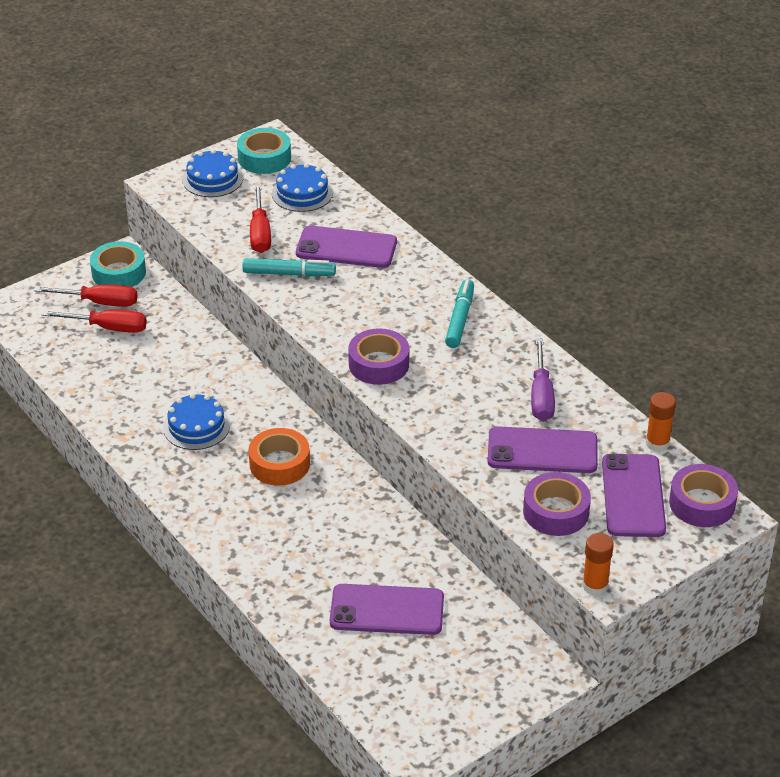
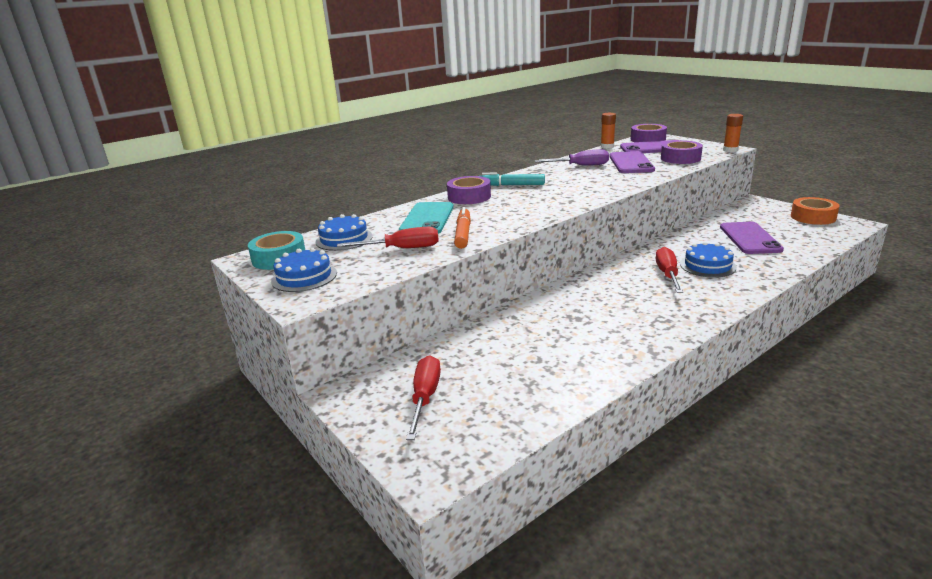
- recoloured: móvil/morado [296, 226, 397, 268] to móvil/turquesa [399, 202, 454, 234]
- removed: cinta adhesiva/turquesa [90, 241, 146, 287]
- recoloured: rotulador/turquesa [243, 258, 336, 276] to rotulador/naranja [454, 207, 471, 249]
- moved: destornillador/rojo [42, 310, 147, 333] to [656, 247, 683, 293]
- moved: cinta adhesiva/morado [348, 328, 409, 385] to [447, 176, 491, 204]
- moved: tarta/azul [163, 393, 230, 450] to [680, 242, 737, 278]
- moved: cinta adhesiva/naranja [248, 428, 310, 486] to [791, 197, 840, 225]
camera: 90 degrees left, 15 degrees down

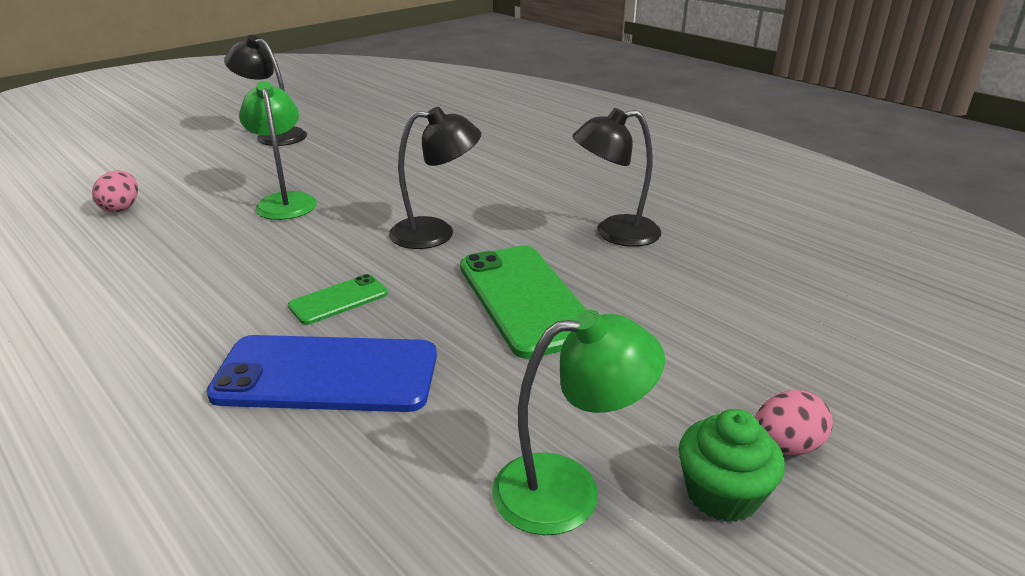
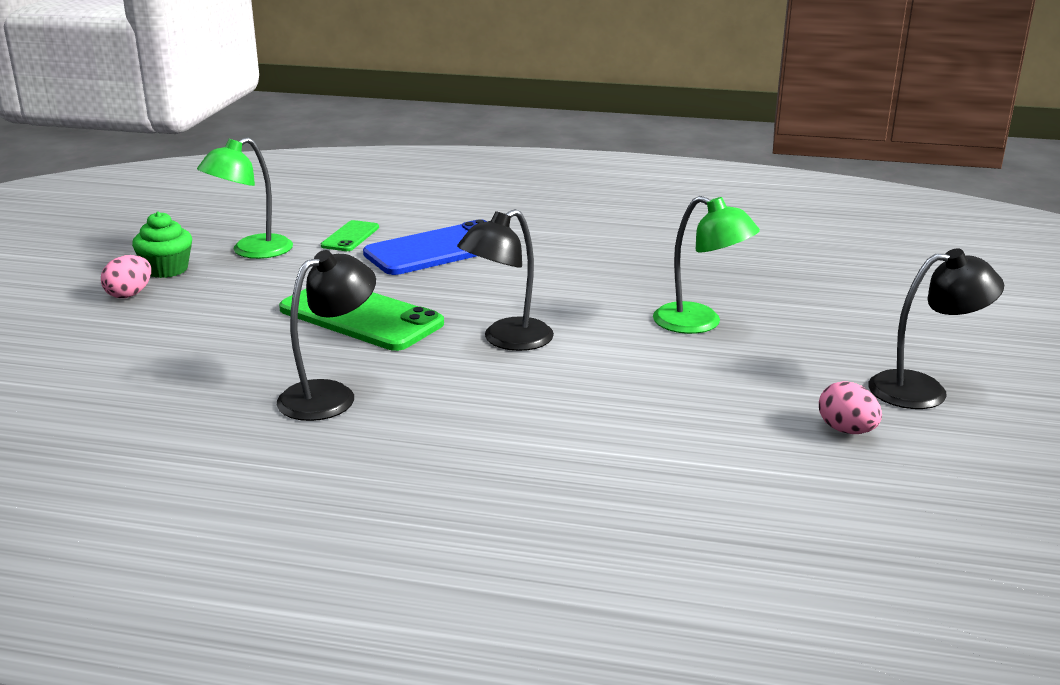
- moved: huevo/rosa [92, 170, 138, 212] to [819, 381, 882, 434]
- moved: móvil/verde [288, 274, 388, 325] to [321, 220, 379, 251]
camera: 145 degrees right, 5 degrees down

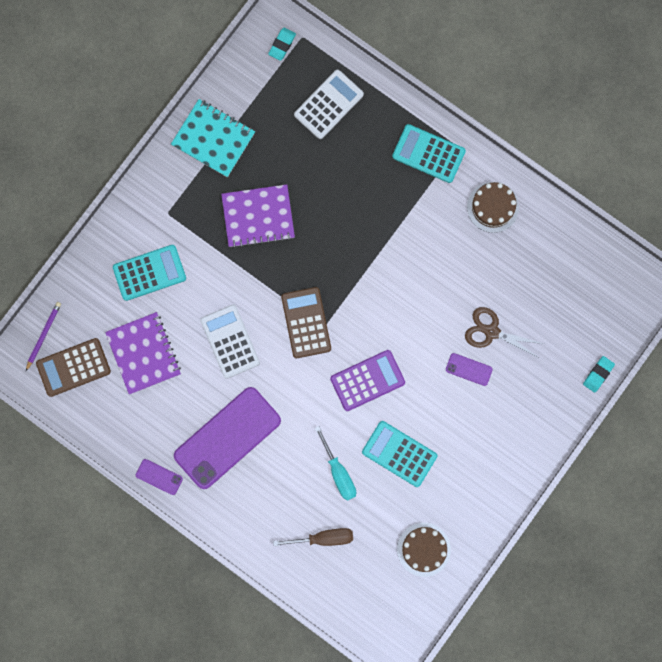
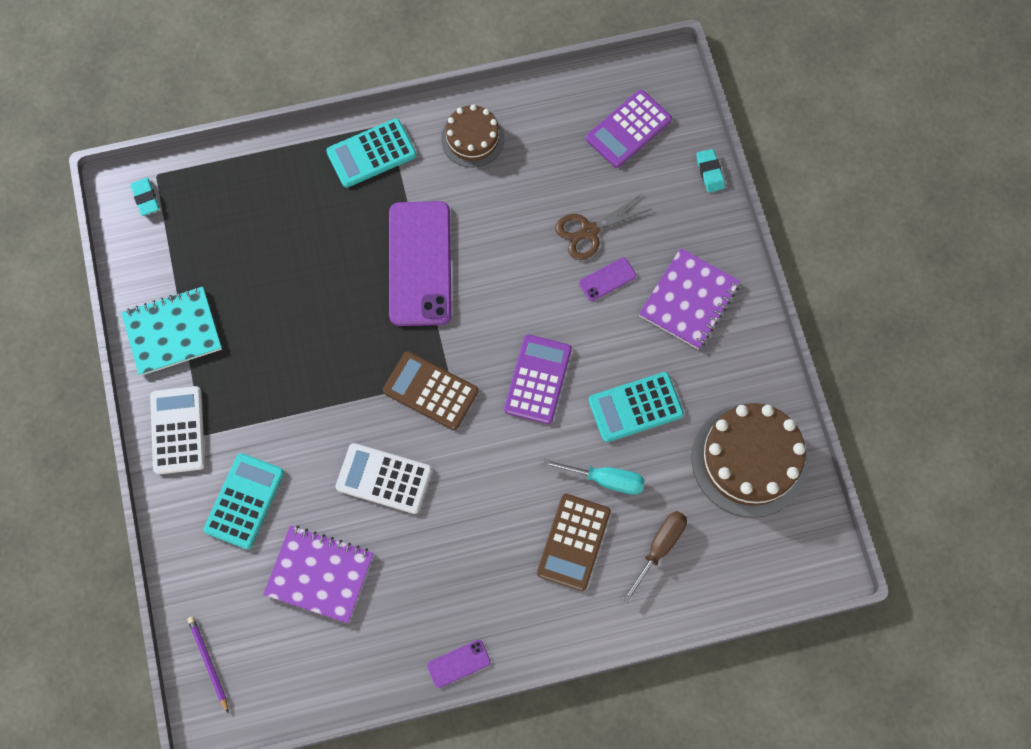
- moved: calculadora/blanco [294, 70, 364, 139] to [150, 386, 205, 474]
- moved: cuaderno/morado [221, 184, 295, 248] to [639, 248, 740, 350]
- moved: calculadora/marrón [36, 338, 111, 397] to [537, 494, 611, 591]
- moved: móvil/morado [174, 387, 281, 489] to [389, 201, 452, 326]
- resized: tarta/marrón [397, 523, 451, 577] = [692, 403, 809, 518] x1.70
- added: calculadora/morado [586, 90, 672, 168]
camera: 50 degrees left, 10 degrees down

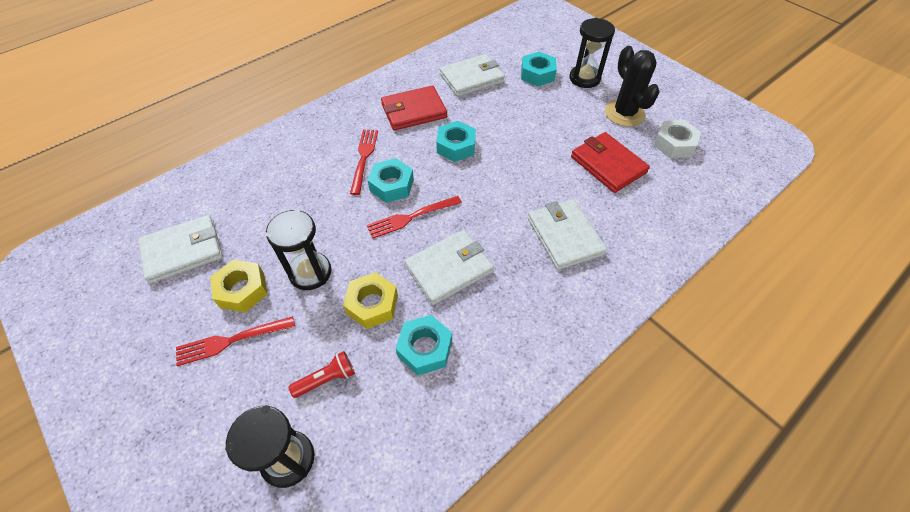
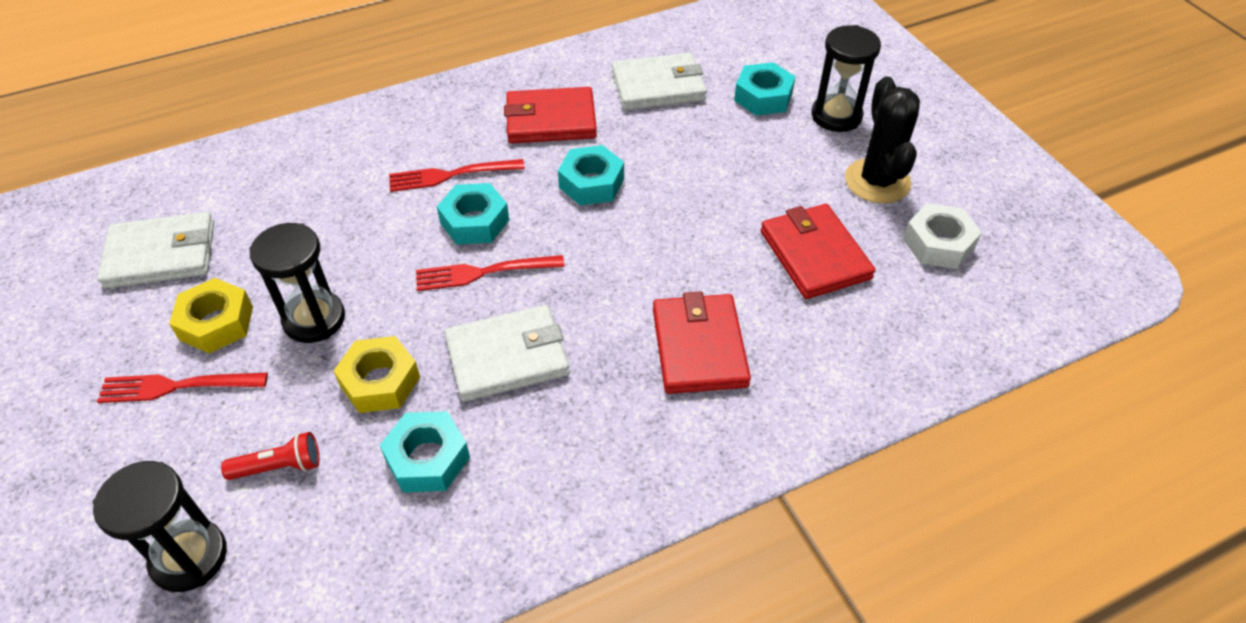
- turned: tenedor/rojo [350, 129, 378, 195] = [389, 159, 525, 192] 120 degrees counterclockwise
- recoloured: cartera/blanco [528, 199, 607, 270] to cartera/rojo [653, 291, 751, 394]
camera: 15 degrees right, 5 degrees down

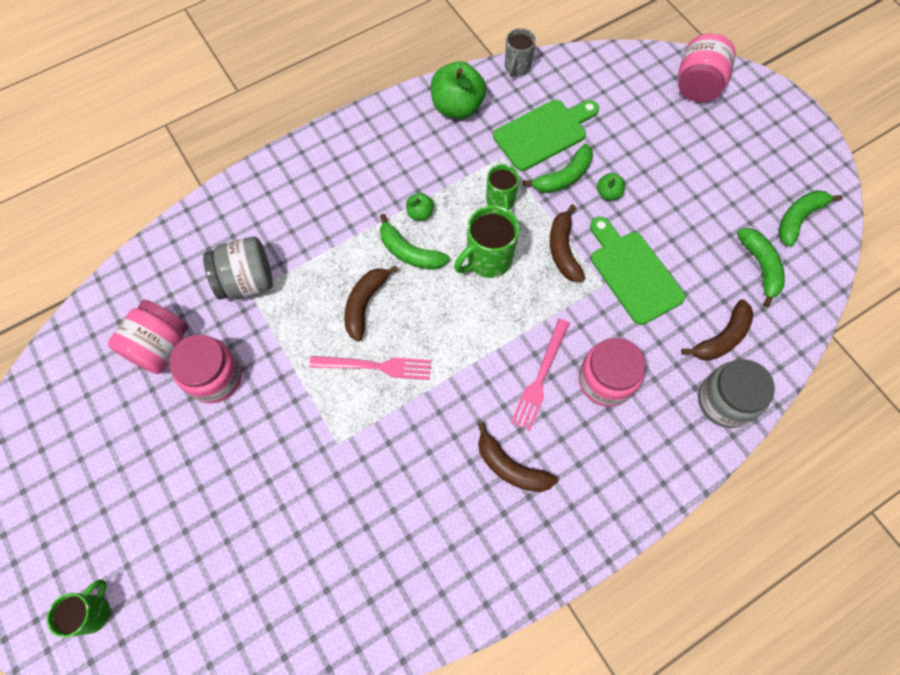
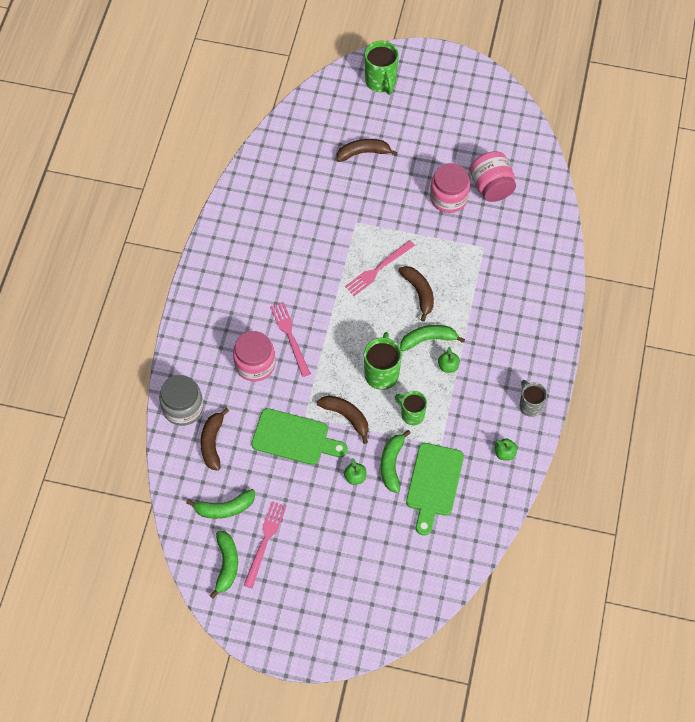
- moved: taza/gris [505, 28, 536, 77] to [519, 380, 547, 417]
- removed: tarro/rosa [678, 33, 736, 102]
- resized: manzana/verde [431, 61, 486, 119] = [495, 438, 517, 460] x0.48
- turned: plátano/verde [737, 228, 785, 307] = [186, 489, 255, 519] 45 degrees counterclockwise
- removed: tarro/gris [203, 236, 273, 300]
- moved: plátano/marrón [478, 422, 558, 492] to [336, 139, 397, 162]
- resized: taza/verde [47, 579, 110, 637] = [365, 41, 399, 95] x1.51
- added: tenedor/rosa [243, 501, 286, 588]
camera: 135 degrees right, 5 degrees down

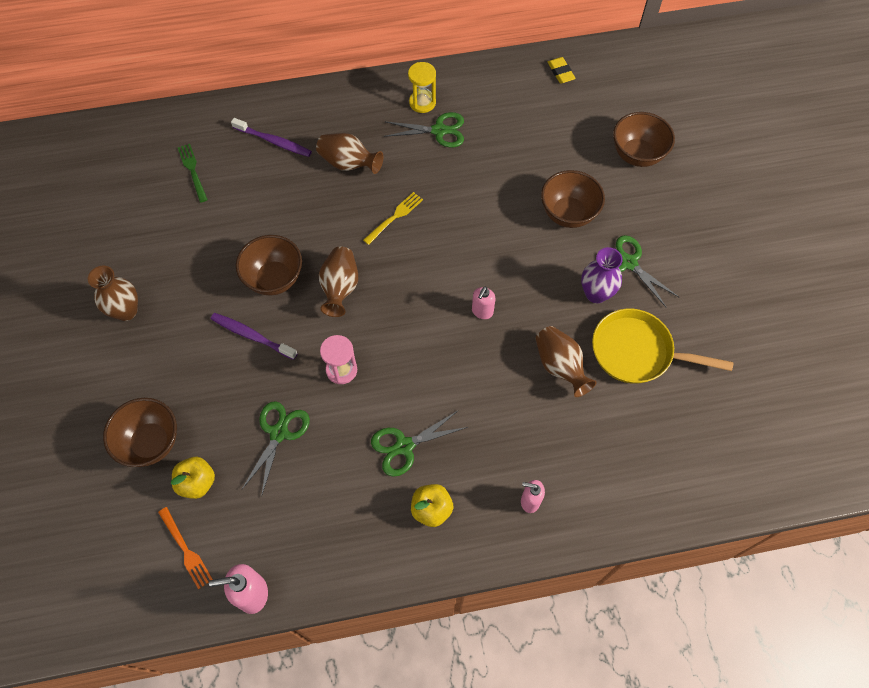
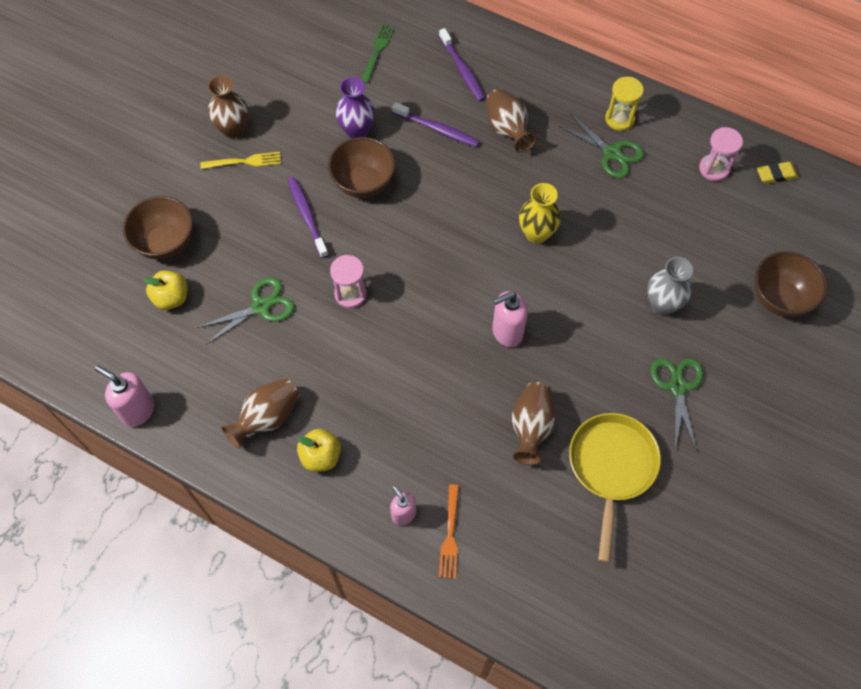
- turned: goma de borrar/amarillo [548, 57, 576, 83] = [757, 162, 798, 184] 60 degrees clockwise
- replaced: cuenco/marrón [541, 170, 605, 228] to florero/gris [647, 257, 693, 315]
- moved: tenedor/amarillo [363, 192, 423, 245] to [200, 152, 281, 169]
- moved: florero/marrón [319, 246, 358, 317] to [221, 378, 300, 448]
- moved: florero/morado [581, 247, 623, 303] to [335, 77, 375, 139]
- resized: dispensador de jabón/rosa [472, 287, 496, 319] = [492, 291, 528, 347] x1.52
- turned: sartén/amarillo [592, 309, 733, 384] = [569, 413, 661, 563] 45 degrees clockwise
- removed: tijeras/verde [371, 410, 468, 477]
- moved: tenedor/naranja [158, 507, 213, 589] to [439, 484, 459, 579]
- added: cepillo de dientes/morado [392, 102, 480, 147]
- added: reloj de arena/rosa [699, 127, 743, 181]
- added: florero/amarillo [519, 183, 561, 244]
camera: 40 degrees right, 0 degrees up

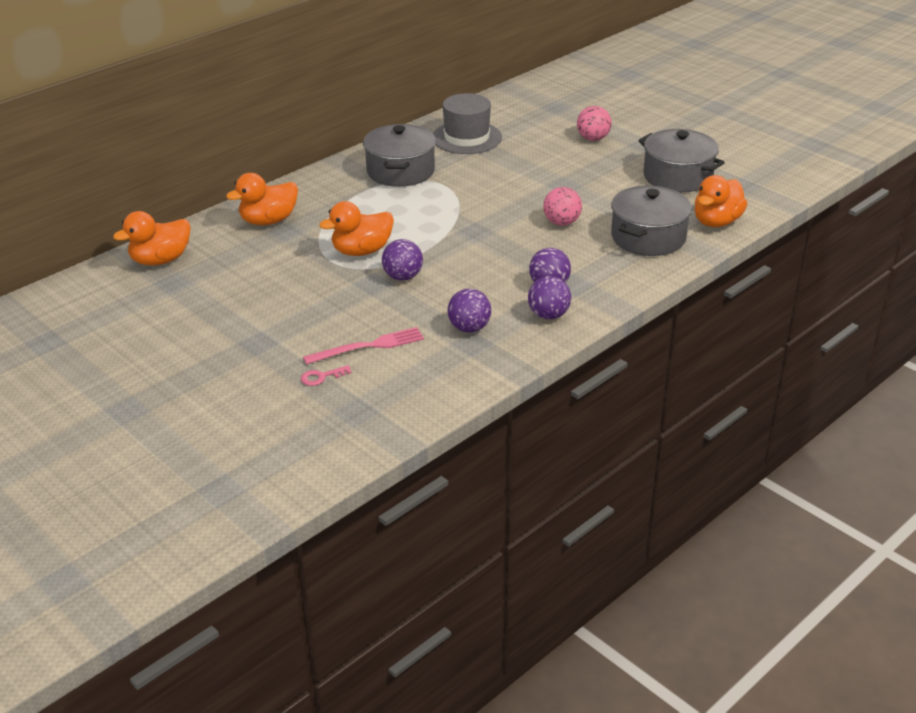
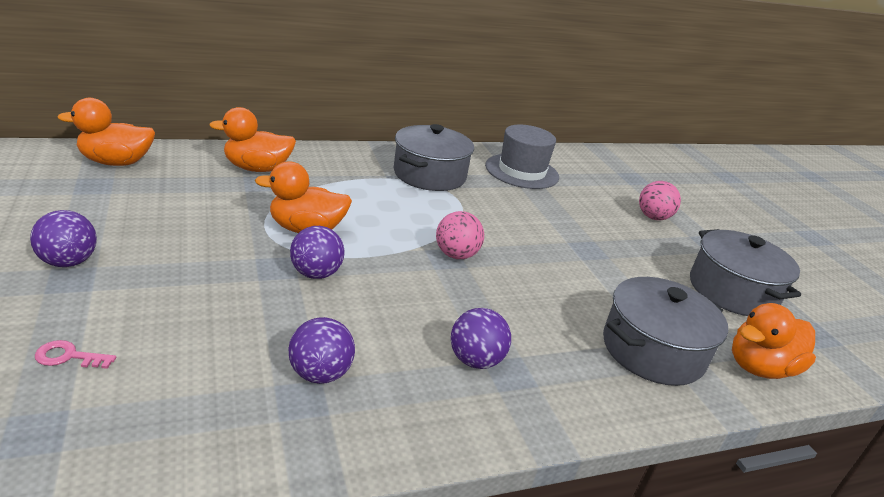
- moved: pelota/rosa [543, 187, 582, 226] to [436, 211, 484, 259]
- moved: pelota/morado [528, 276, 571, 319] to [30, 210, 97, 267]
- removed: tenedor/rosa [303, 327, 424, 364]
camera: 20 degrees right, 5 degrees down

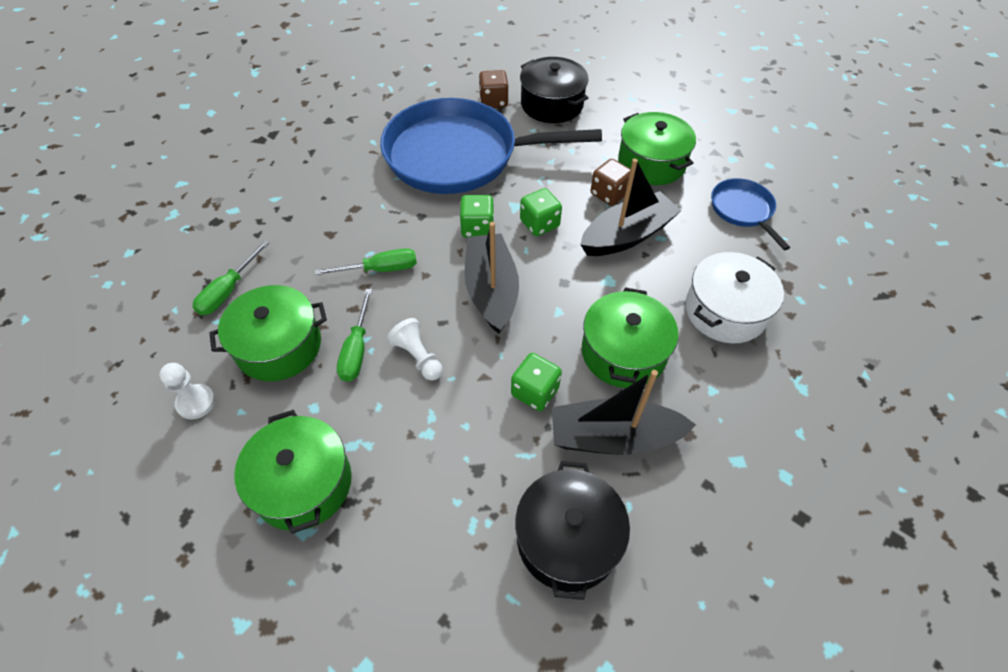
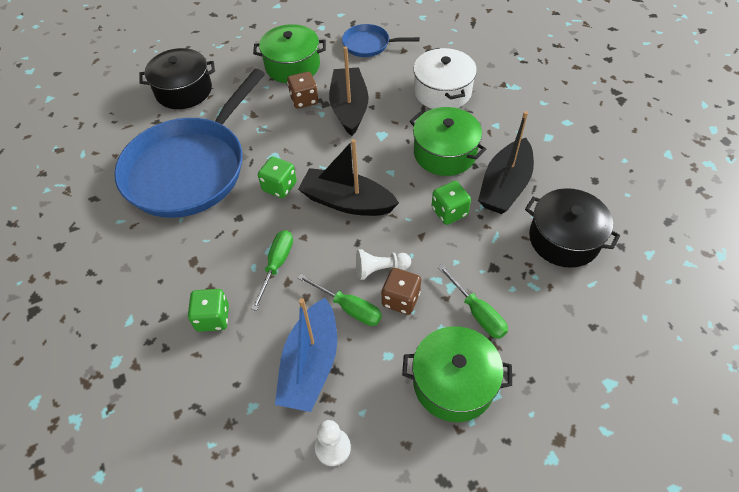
- moved: dado/marrón [479, 70, 509, 108] to [382, 268, 421, 315]
- moved: dado/verde [520, 188, 562, 236] to [188, 289, 229, 332]
- moved: destornillador/verde [193, 240, 269, 315] to [437, 264, 508, 339]
- replaced: olla/verde [209, 285, 327, 381] to barco/azul [275, 298, 337, 412]
camera: 60 degrees left, 0 degrees up

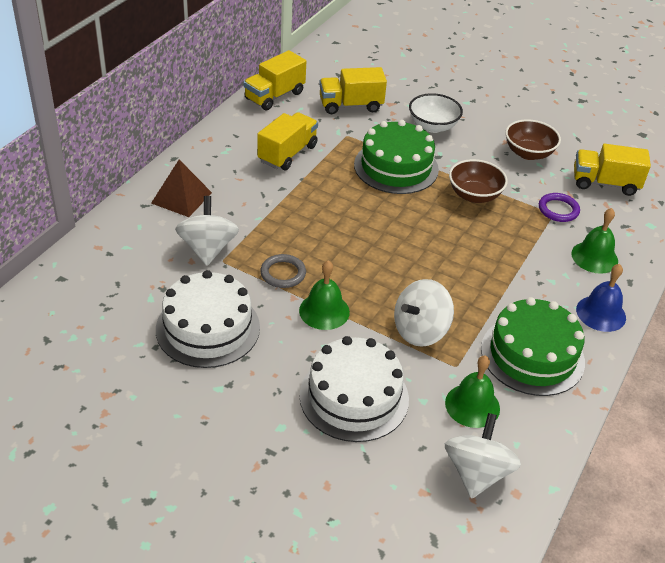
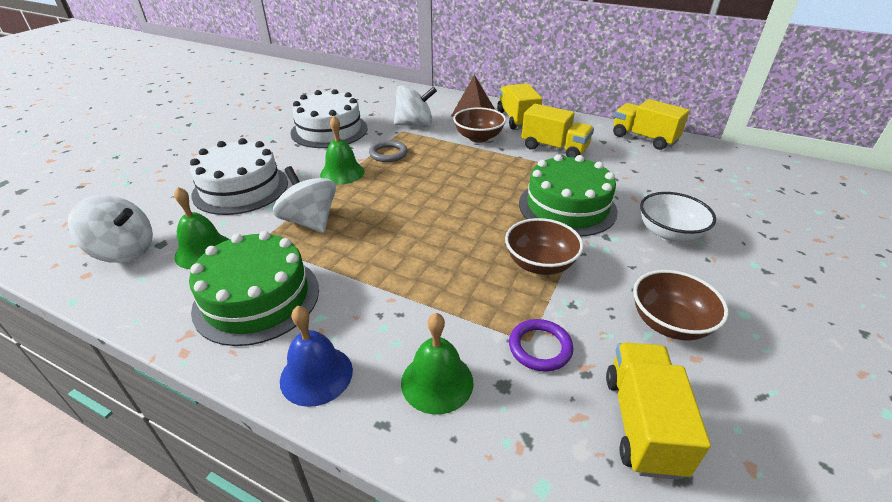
- moved: camión/amarillo [319, 67, 387, 114] to [497, 84, 542, 129]
- added: cuenco/marrón [453, 107, 506, 143]
camera: 90 degrees right, 5 degrees down

